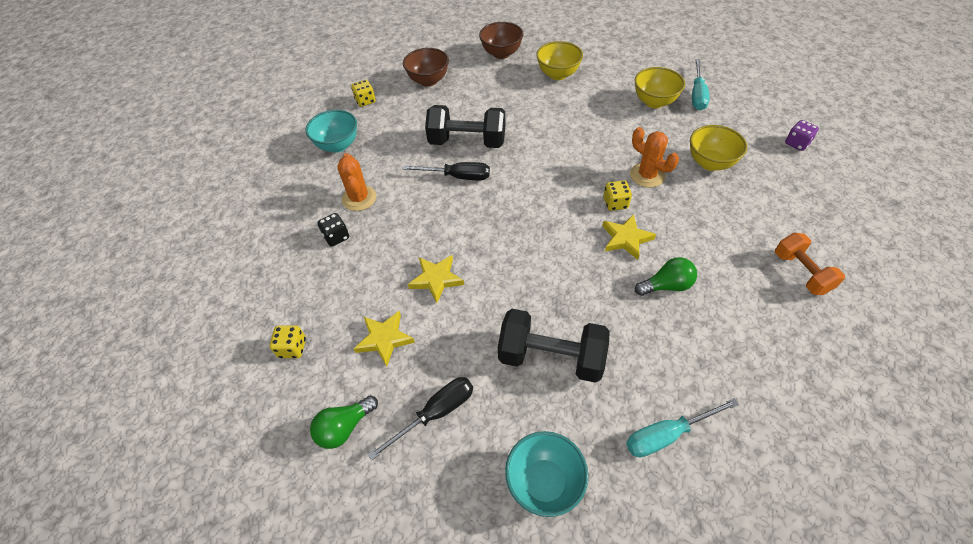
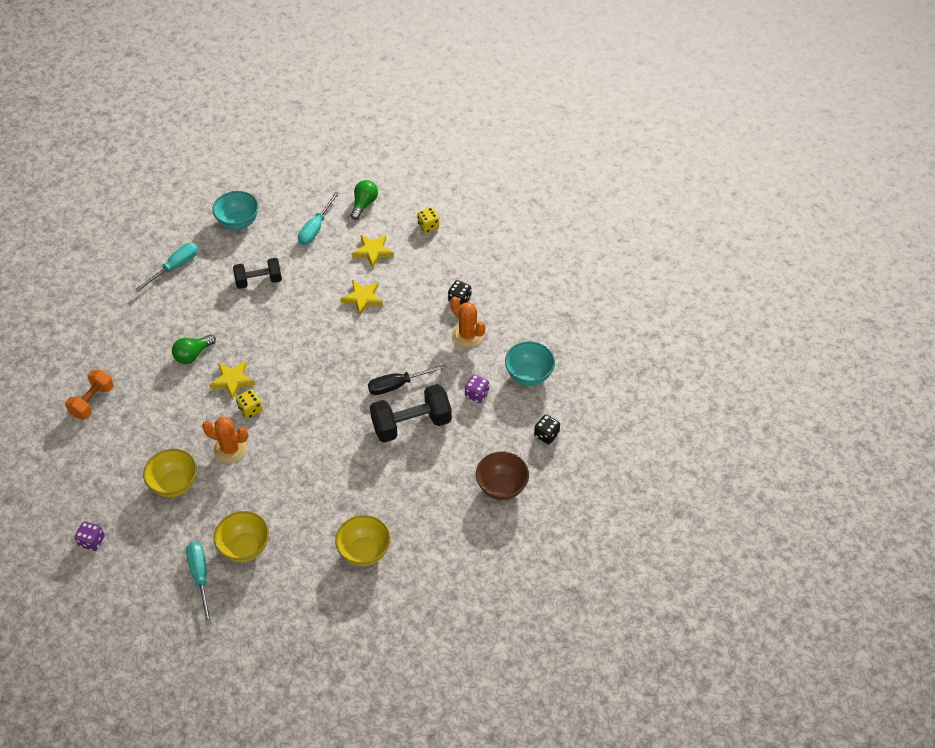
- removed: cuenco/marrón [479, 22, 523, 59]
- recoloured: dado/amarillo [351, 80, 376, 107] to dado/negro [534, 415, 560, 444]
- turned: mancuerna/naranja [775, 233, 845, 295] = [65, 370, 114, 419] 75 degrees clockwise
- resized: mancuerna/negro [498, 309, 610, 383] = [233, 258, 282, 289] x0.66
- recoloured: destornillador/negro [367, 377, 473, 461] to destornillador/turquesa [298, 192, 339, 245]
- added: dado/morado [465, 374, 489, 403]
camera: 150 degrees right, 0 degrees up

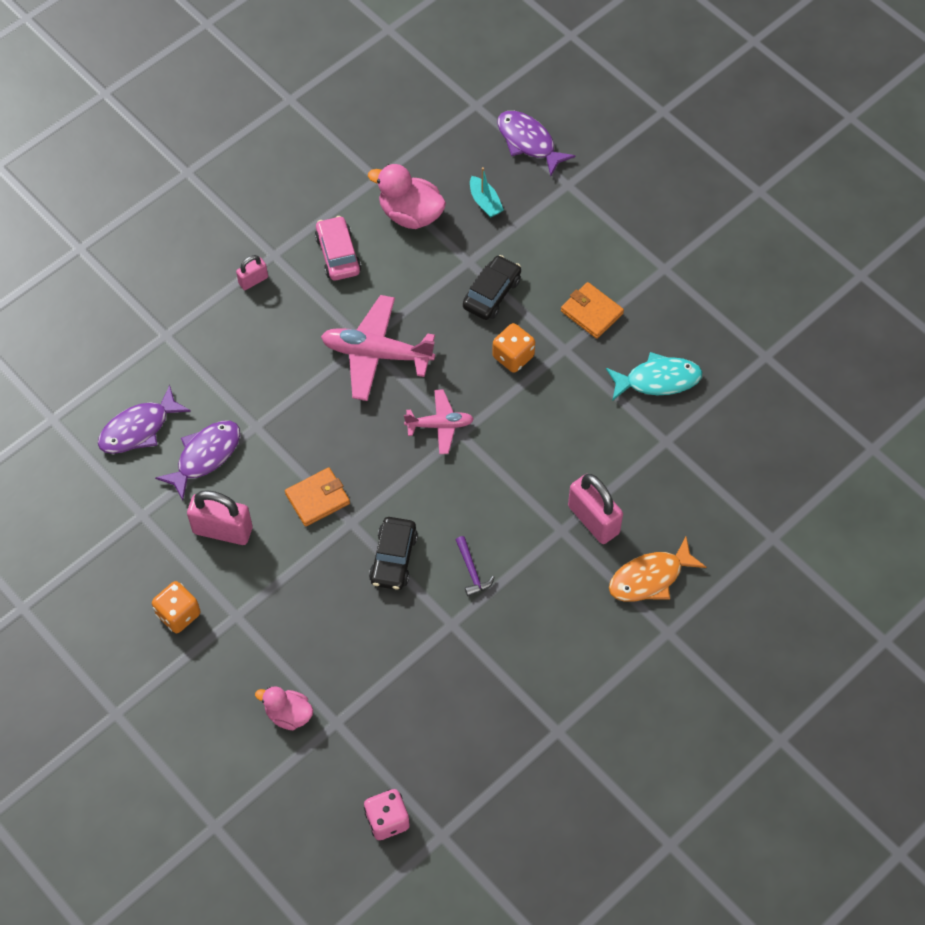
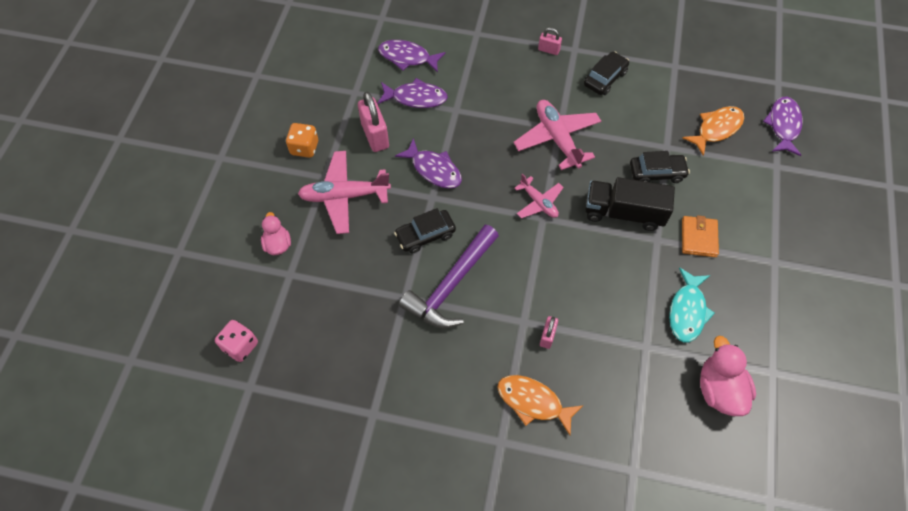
- moved: pato/rosa [368, 164, 446, 229] to [700, 336, 756, 416]
- replaced: barco/turquesa [470, 167, 504, 218] to pez/naranja [683, 106, 744, 156]
- recoloured: coche/rosa [315, 216, 361, 281] to coche/negro [584, 52, 629, 95]
- replaced: dado/naranja [492, 323, 535, 373] to camión/negro [585, 177, 675, 231]
- turned: pez/turquesa [606, 352, 702, 401] = [669, 267, 715, 342] 60 degrees clockwise
- replaced: cartera/naranja [285, 468, 350, 527] to pez/morado [395, 138, 462, 188]
- resized: candado/rosa [568, 474, 623, 544] = [540, 316, 558, 349] x0.54
- resized: martillo/morado [456, 536, 495, 596] = [399, 225, 499, 329] x2.45
- added: avión/rosa [298, 151, 391, 234]
camera: 55 degrees right, 0 degrees up

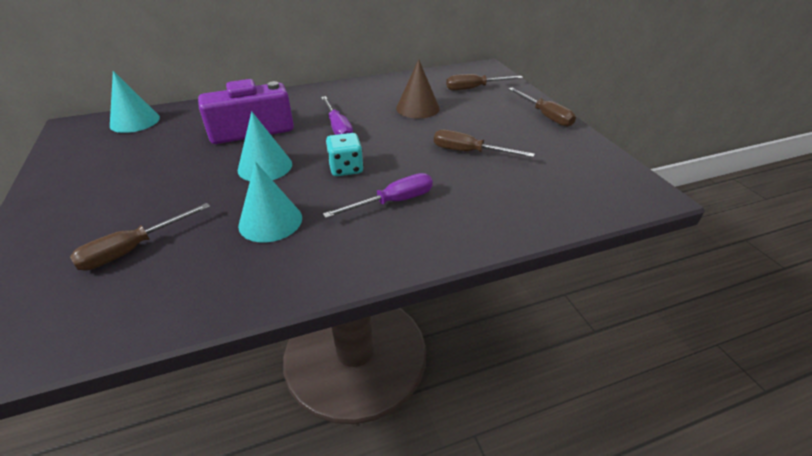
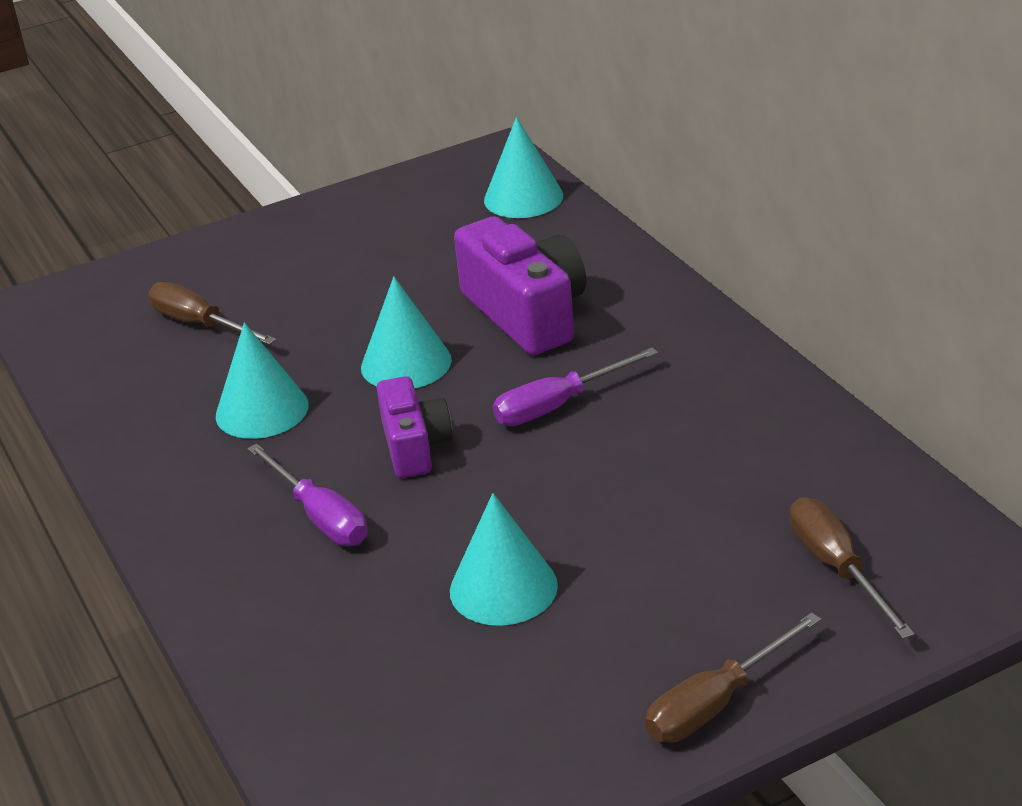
- removed: cono/marrón [396, 59, 440, 119]
- replaced: destornillador/marrón [434, 129, 535, 157] to cono/turquesa [450, 493, 558, 626]
- replaced: dado/turquesa [326, 133, 363, 176] to cámara/morado [377, 376, 453, 478]
camera: 85 degrees right, 5 degrees down

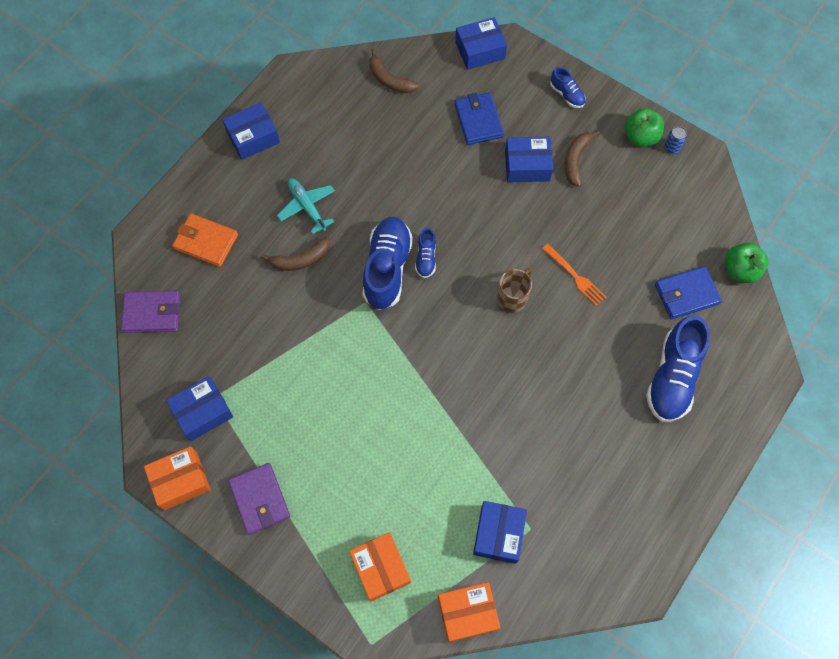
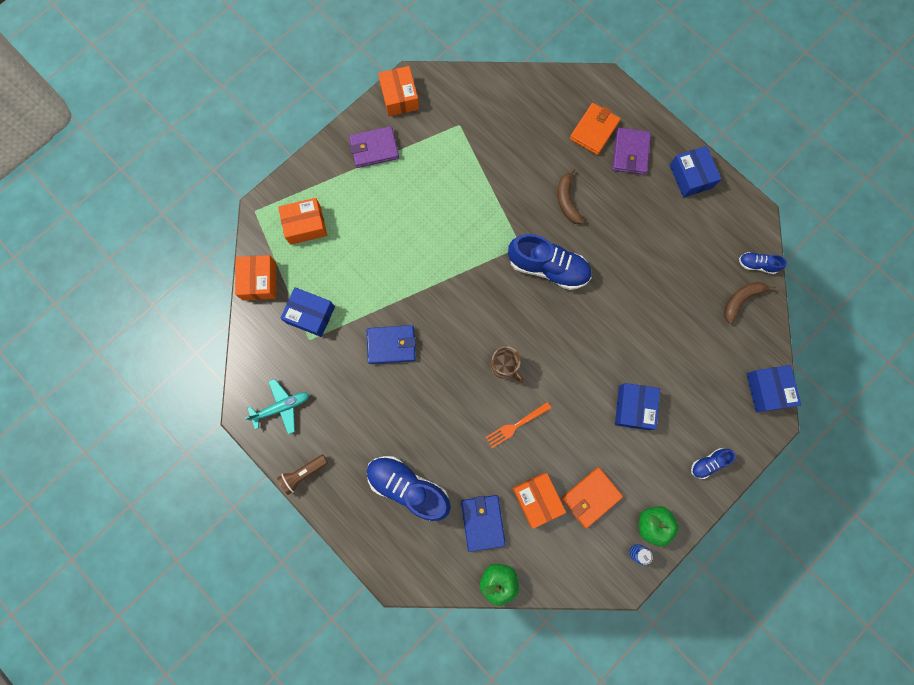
- moved: cartera/azul [454, 93, 504, 145] to [367, 325, 416, 364]
- removed: plátano/marrón [564, 131, 600, 187]
- moved: avión/turquesa [277, 178, 335, 234] to [245, 379, 310, 434]
- moved: zapato/azul [415, 228, 436, 278] to [739, 252, 787, 274]
- moved: cartera/morado [121, 291, 180, 333] to [612, 128, 651, 175]
- removed: caja/azul [166, 376, 233, 441]
- added: lámpara de mano/marrón [277, 454, 328, 495]
- added: cartera/naranja [561, 467, 623, 528]
- added: caja/naranja [513, 473, 566, 529]
camera: 100 degrees right, 10 degrees up

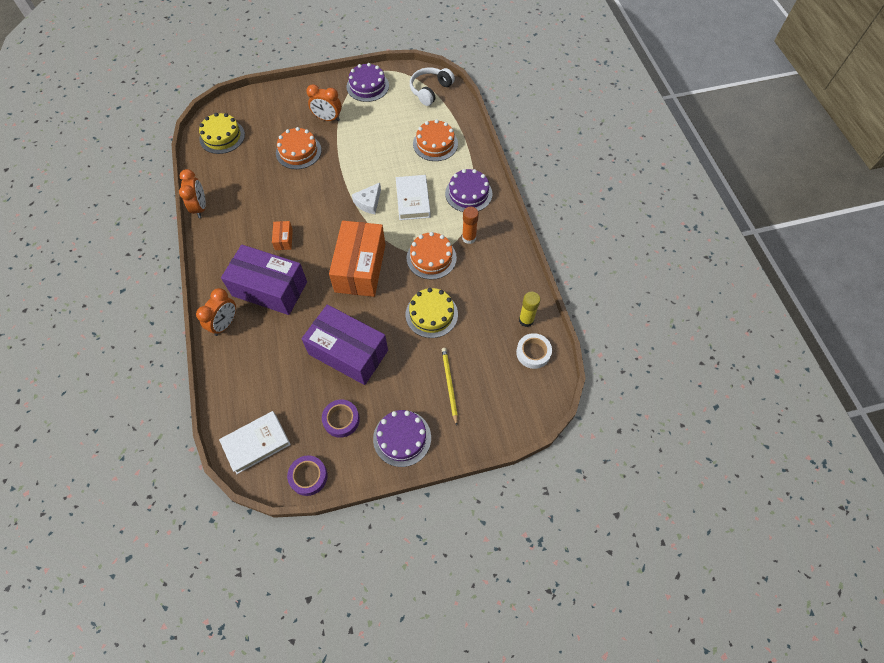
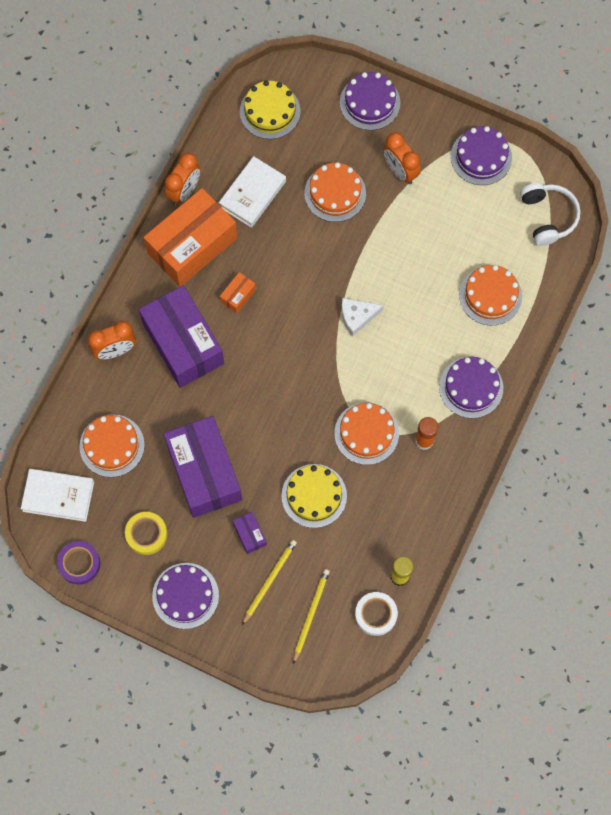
- turned: auriculares/blanco [410, 68, 455, 106] = [520, 183, 581, 246] 90 degrees clockwise
- moved: libro/blanco [396, 175, 431, 220] to [219, 156, 286, 228]
- moved: caja/naranja [329, 221, 385, 297] to [143, 188, 237, 287]
- recoloured: cinta adhesiva/morado [322, 399, 360, 438] to cinta adhesiva/amarillo [125, 512, 168, 555]
- added: tarta/morado [340, 72, 400, 130]
- added: tarta/naranja [79, 414, 145, 477]
- added: caja/morado [233, 512, 267, 554]
- added: lápiz/amarillo [293, 569, 330, 664]
camera: 40 degrees right, 10 degrees up

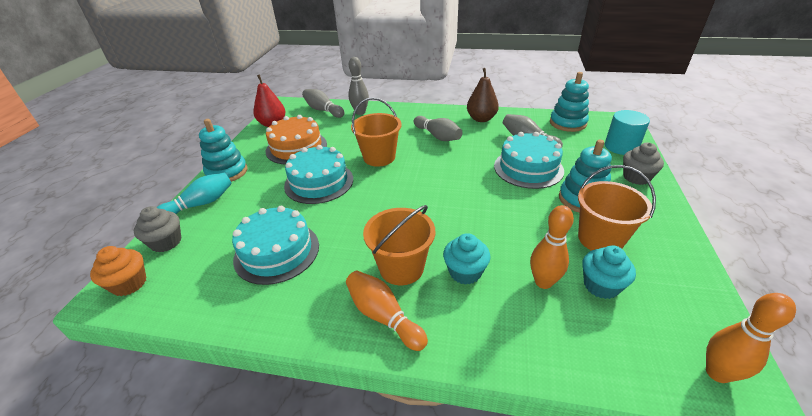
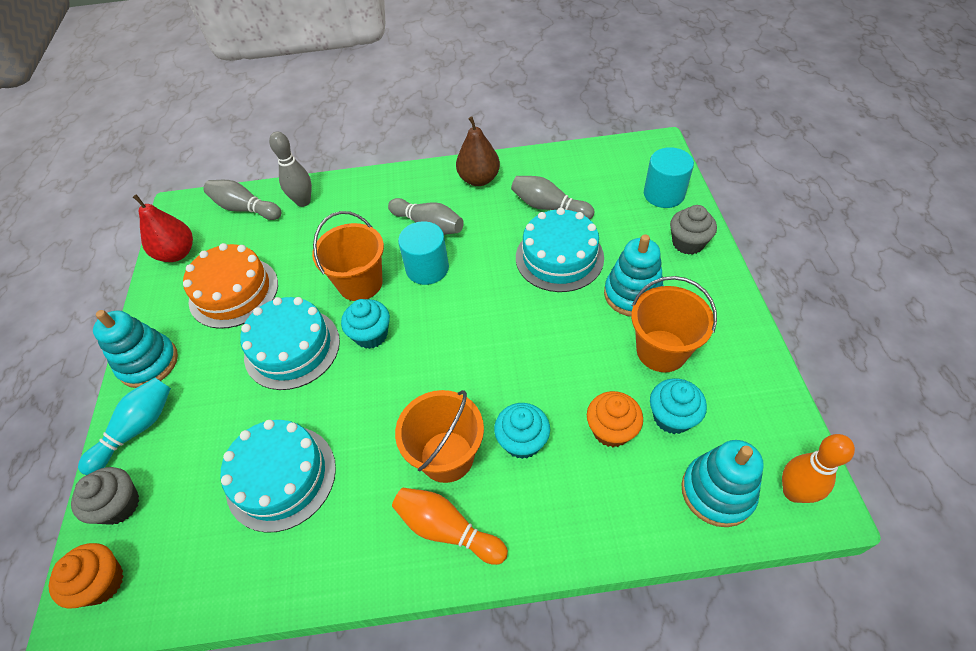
- moved: juguete apilable/turquesa [550, 72, 589, 132] to [681, 440, 764, 527]
- replaced: bolo/naranja [530, 205, 574, 289] to magdalena/naranja [587, 391, 643, 447]
- added: cilindro/turquesa [398, 221, 449, 285]
- added: magdalena/turquesa [341, 299, 390, 349]
camera: 15 degrees left, 15 degrees up

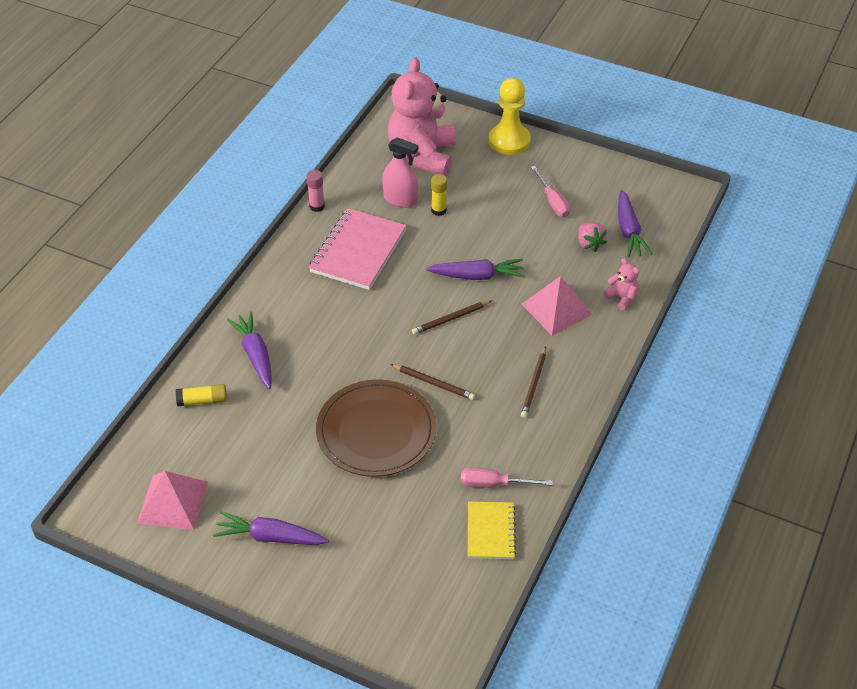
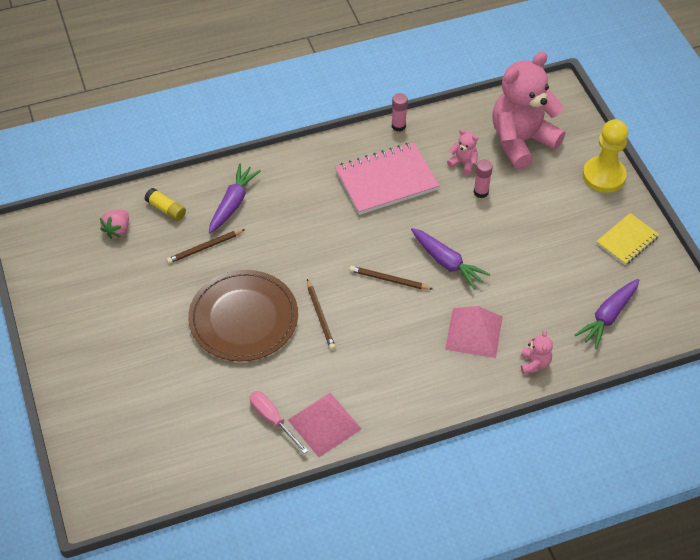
- replaced: pulverizador/rosa [382, 137, 418, 208] to osito/rosa [447, 129, 478, 175]
- removed: destornillador/rosa [531, 166, 570, 217]
- recoloured: barra de pegamento/amarillo [431, 174, 447, 216] to barra de pegamento/rosa [474, 160, 493, 198]
- moved: fresa/rosa [578, 222, 607, 252] to [100, 210, 129, 239]
- moved: lápiz/marrón [521, 346, 546, 418] to [167, 229, 245, 264]
- moved: pirámide/rosa [137, 471, 208, 530] to [288, 393, 361, 457]
- moved: cuaderno/amarillo [468, 502, 516, 559] to [596, 213, 660, 265]
- removed: zanahoria/morado [213, 511, 329, 545]
camera: 45 degrees right, 5 degrees up

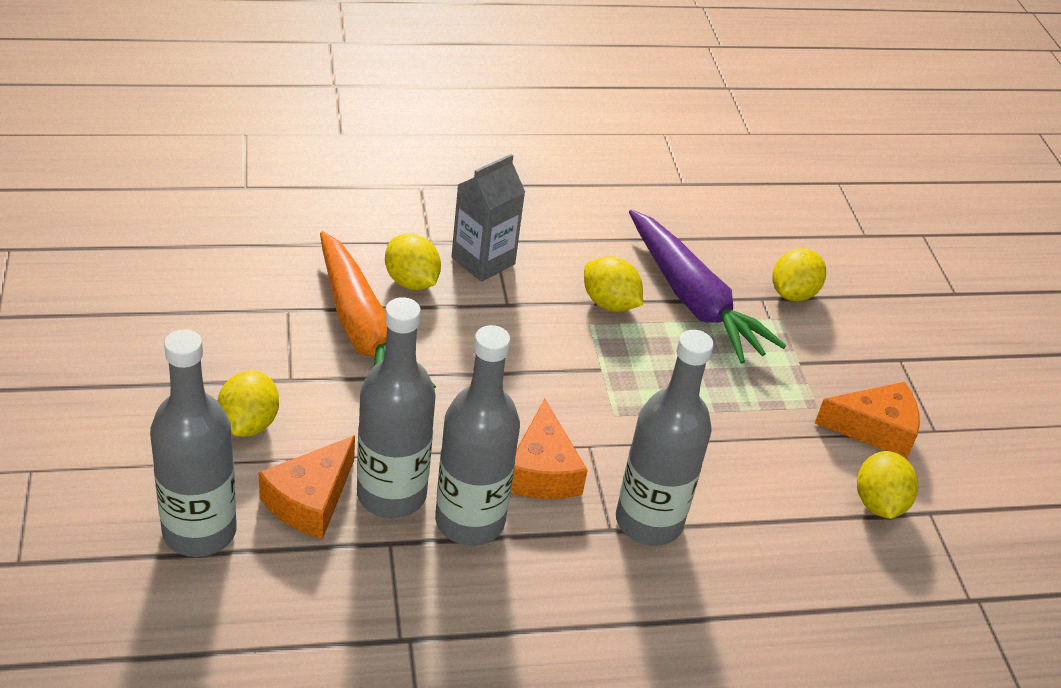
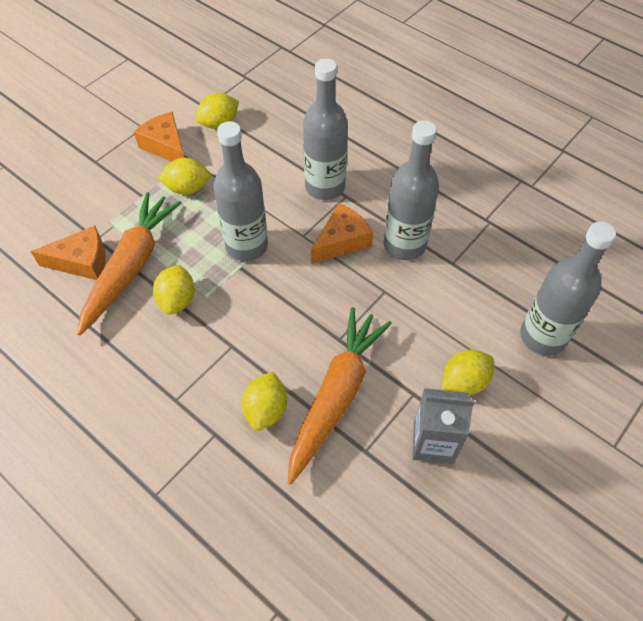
- moved: cartón de leche/gris [452, 154, 525, 282] to [412, 388, 474, 464]
- recoloured: zanahoria/morado [629, 209, 786, 364] to zanahoria/naranja [77, 192, 182, 336]
- moved: limón/amarillo [772, 248, 826, 302] to [158, 158, 210, 195]
- moved: botella/gris [357, 297, 436, 518] to [213, 121, 268, 261]
- moved: queso/naranja [259, 435, 355, 539] to [30, 226, 106, 280]
camera: 125 degrees left, 15 degrees up

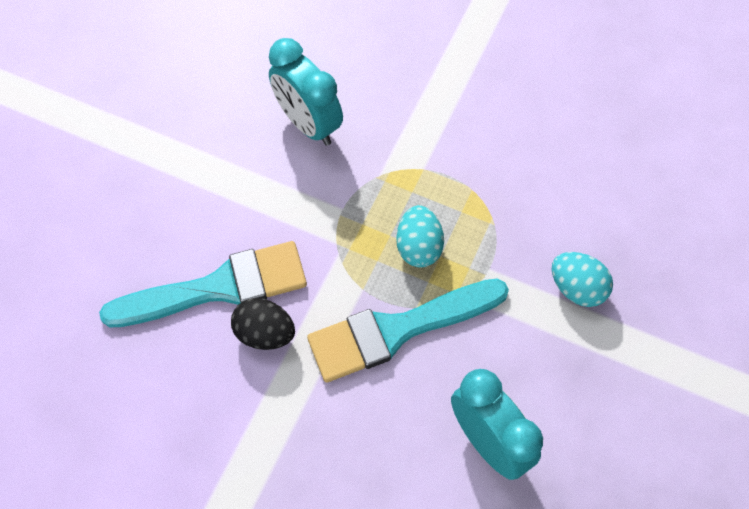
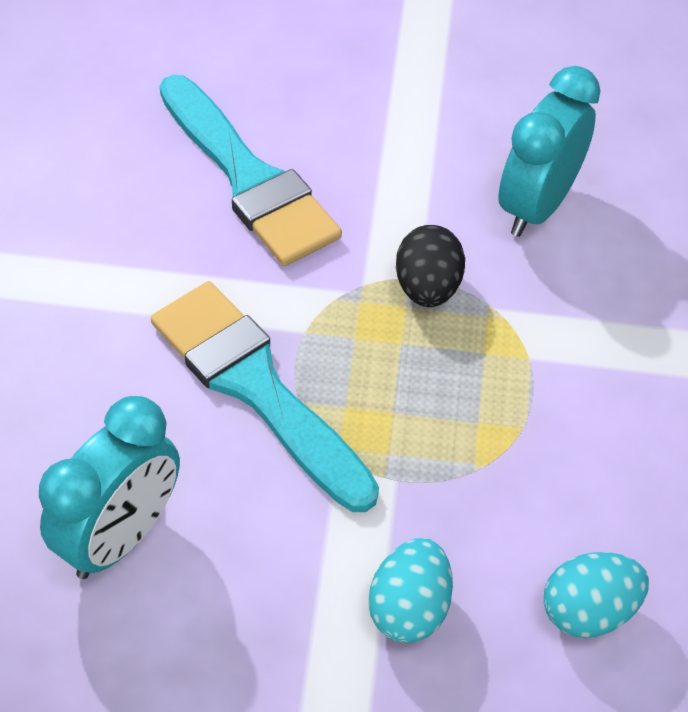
- moved: huevo/turquesa [396, 205, 444, 268] to [544, 552, 649, 638]
- moved: huevo/negro [231, 298, 295, 350] to [396, 225, 465, 307]
camera: 70 degrees right, 10 degrees down

